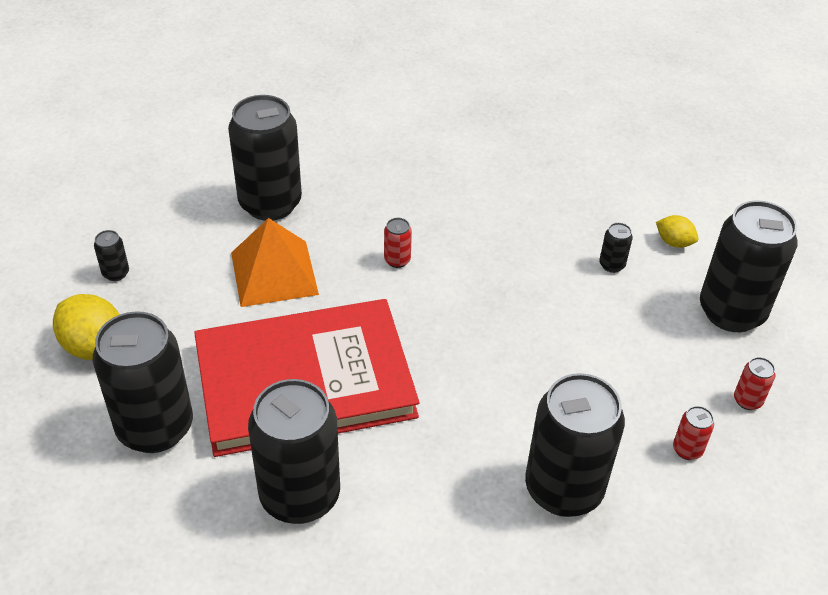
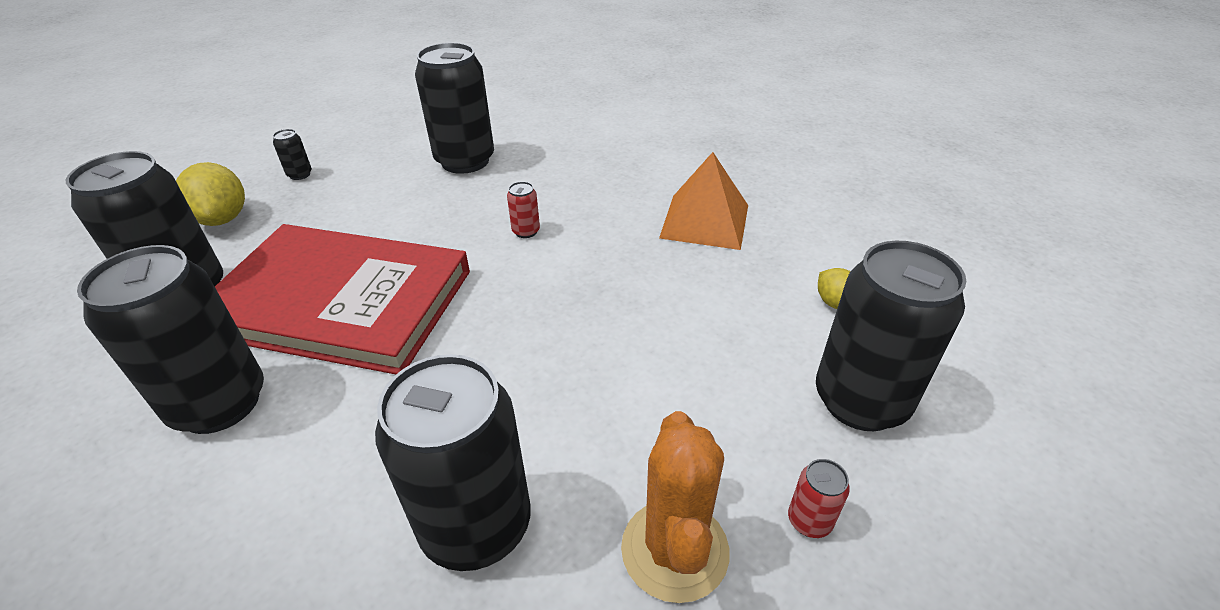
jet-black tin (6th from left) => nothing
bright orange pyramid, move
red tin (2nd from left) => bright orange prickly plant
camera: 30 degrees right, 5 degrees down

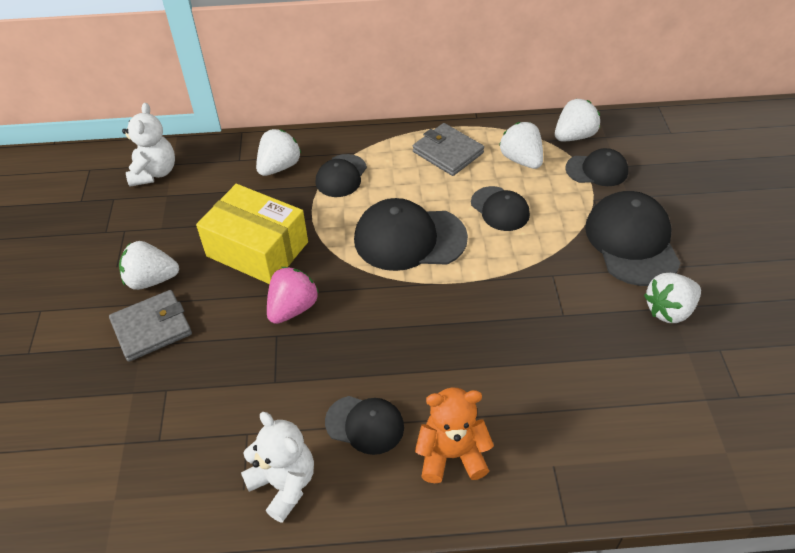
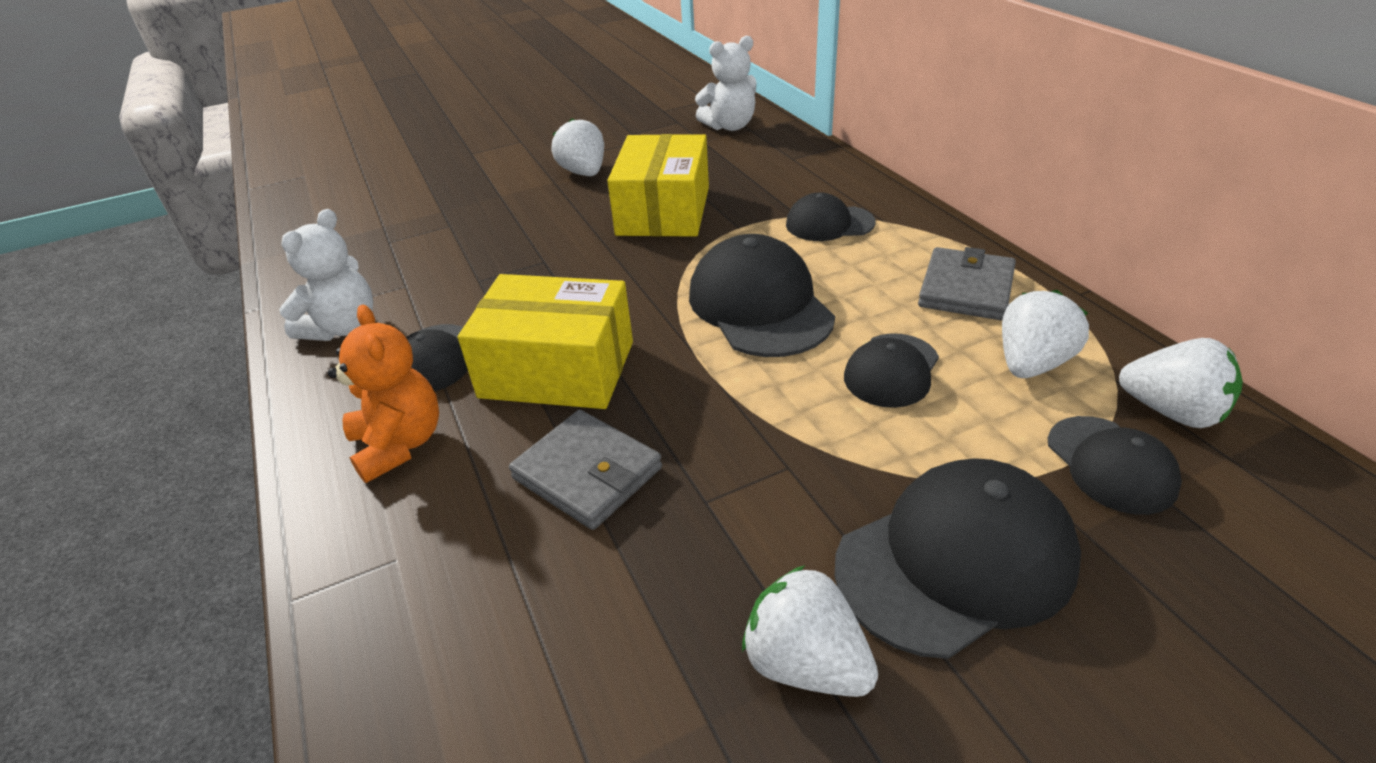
pure white toy strawberry (2nd from left) => nothing
rosy toy strawberry => nothing
nothing => golden parcel (1st from left)
grey billfold (1st from left), move
camera: 70 degrees right, 10 degrees down

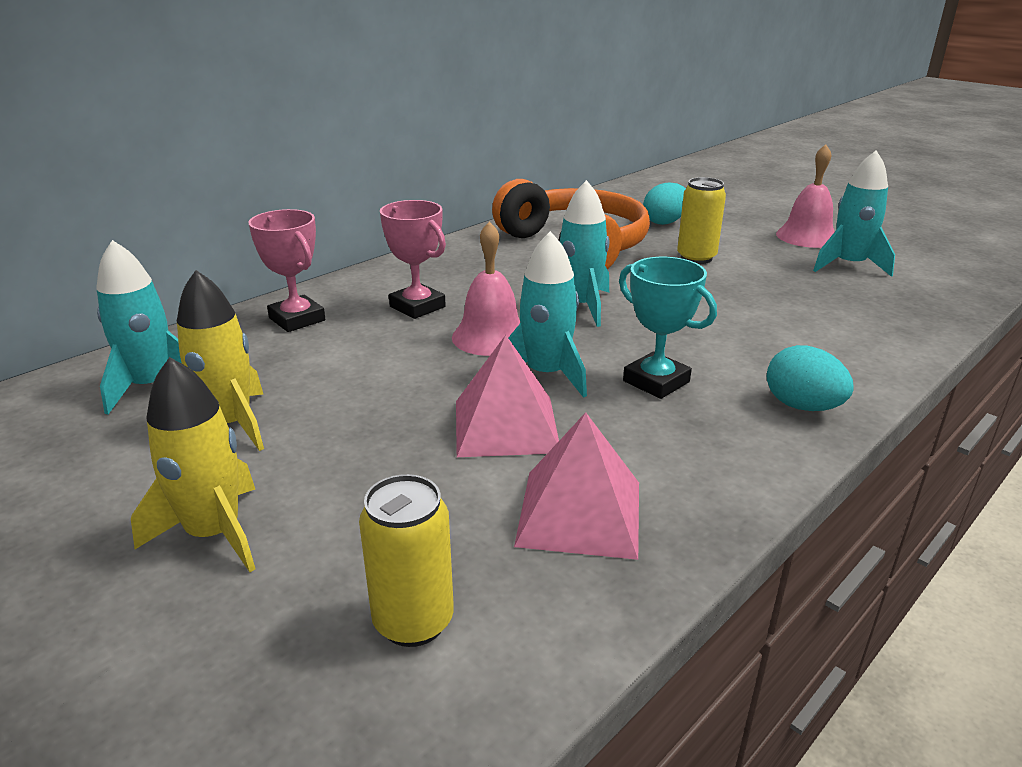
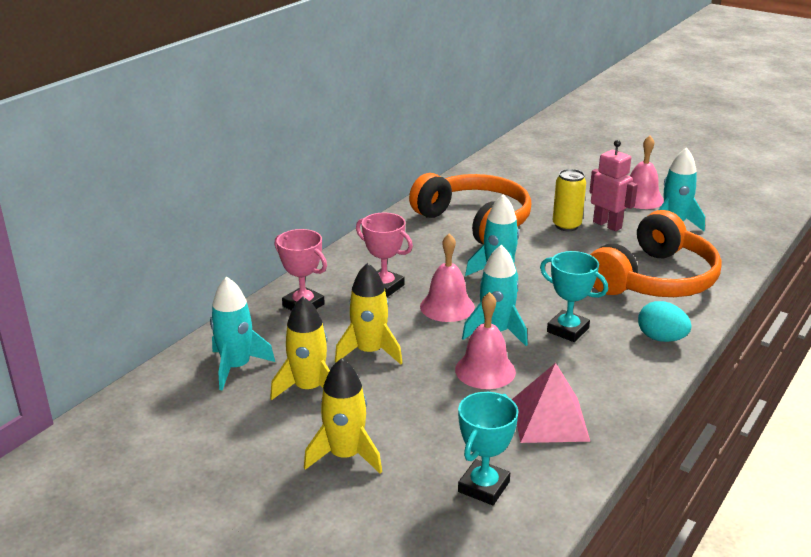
aqua egg shape (1st from left) => nothing
nothing => golden rocket (3rd from left)
nothing => rosy robot figure
nothing => bright orange headphones (2nd from left)
golden tin (1st from left) => aqua prize cup (1st from left)
rosy pyramid (1st from left) => rosy hand bell (2nd from left)
camera: 10 degrees left, 0 degrees up

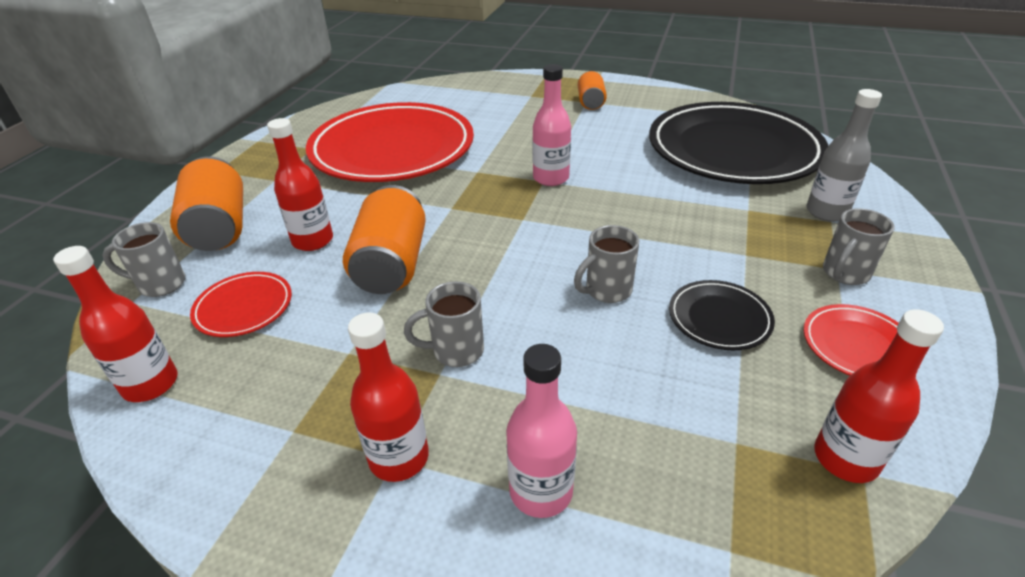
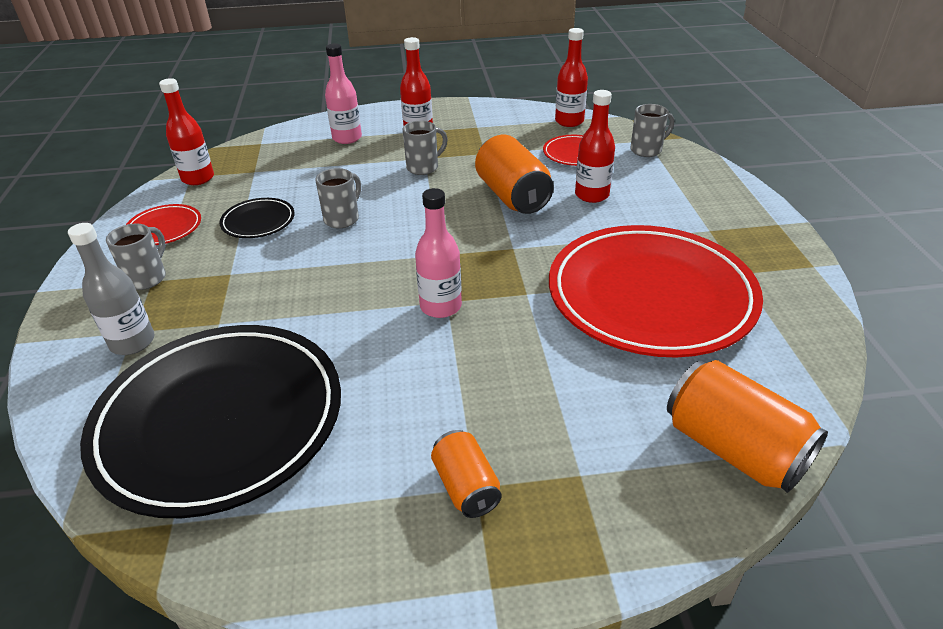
bright orange tin (1st from left in the first image) => bright orange tin (3rd from left), move
camera: 155 degrees right, 0 degrees up

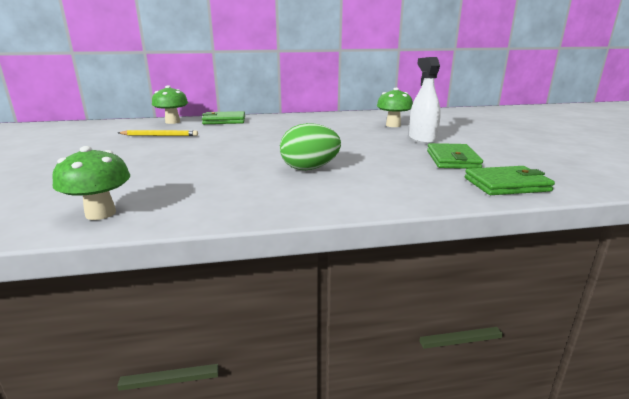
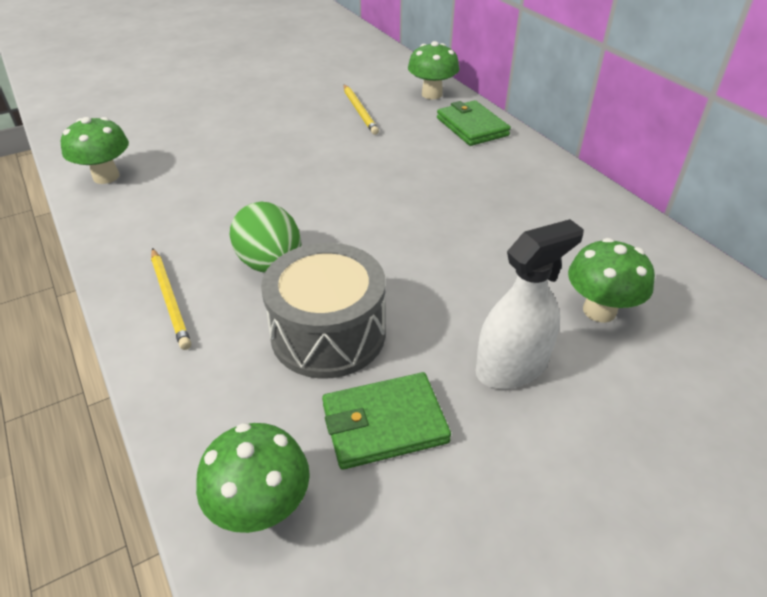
nothing => golden wooden pencil (1st from left)
nothing => grey snare drum
leaf-green billfold (3rd from left) => leaf-green toadstool (2nd from left)
camera: 70 degrees right, 20 degrees up

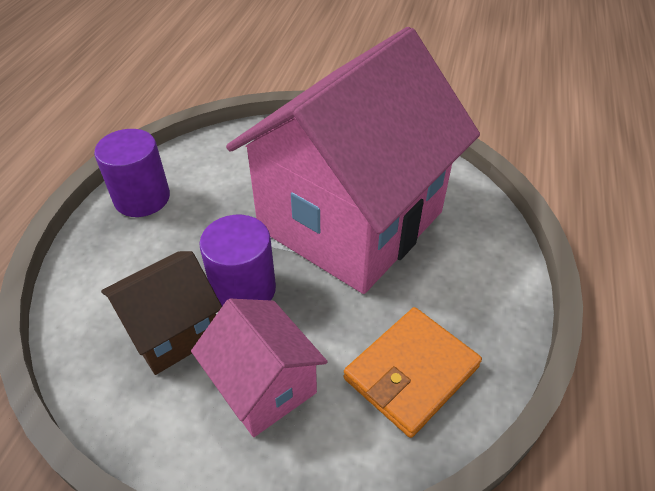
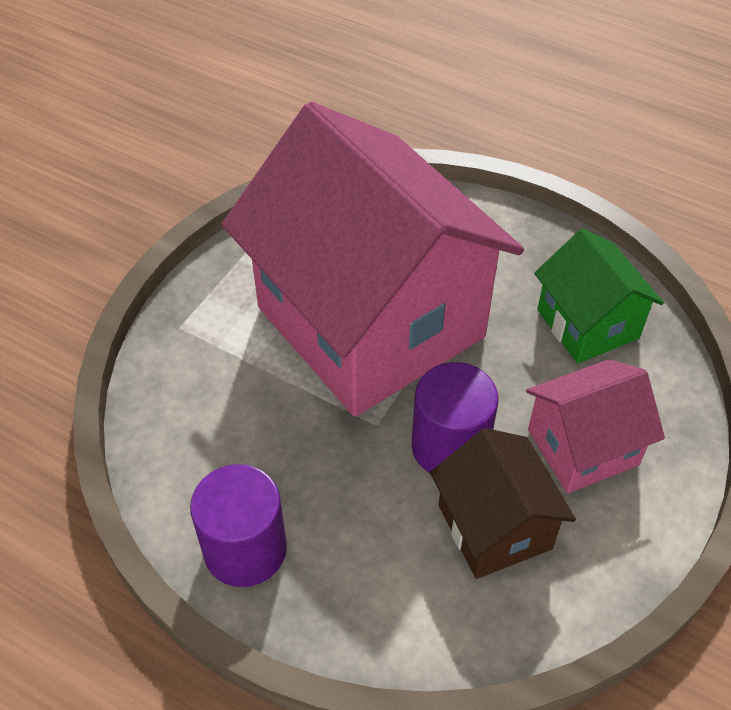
bright orange billfold => leaf-green toy house
camera: 75 degrees left, 5 degrees up

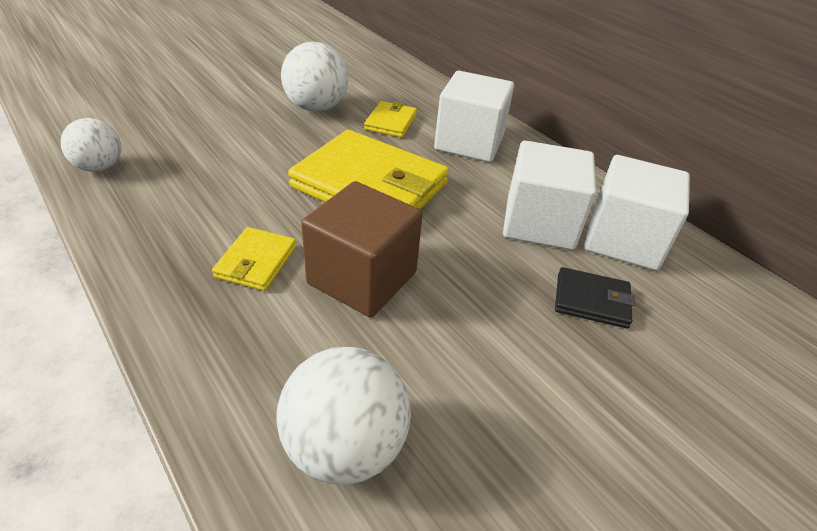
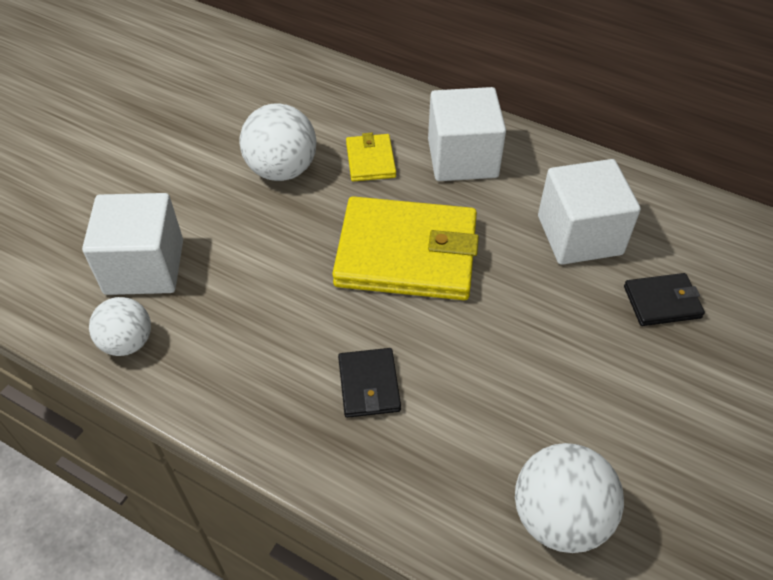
russet cube => nothing
pure white cube (3rd from left in the first image) => pure white cube (1st from left), move
golden billfold (1st from left) => jet-black billfold (1st from left)
camera: 20 degrees left, 10 degrees up

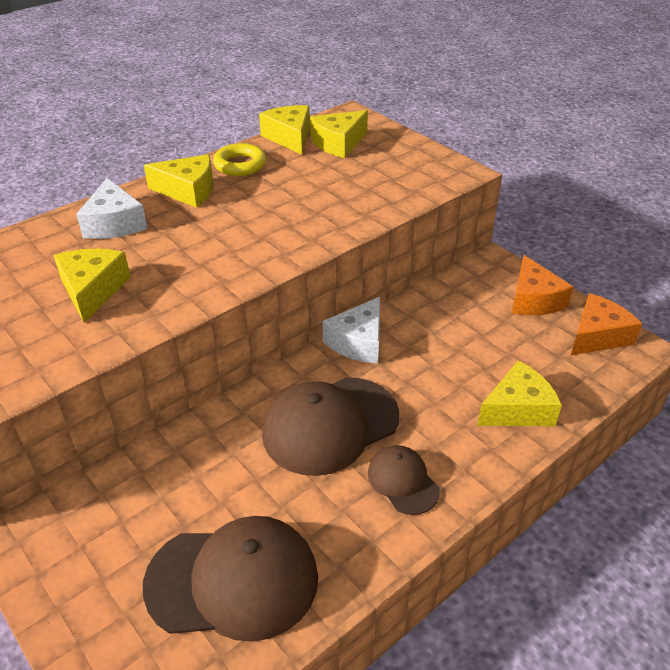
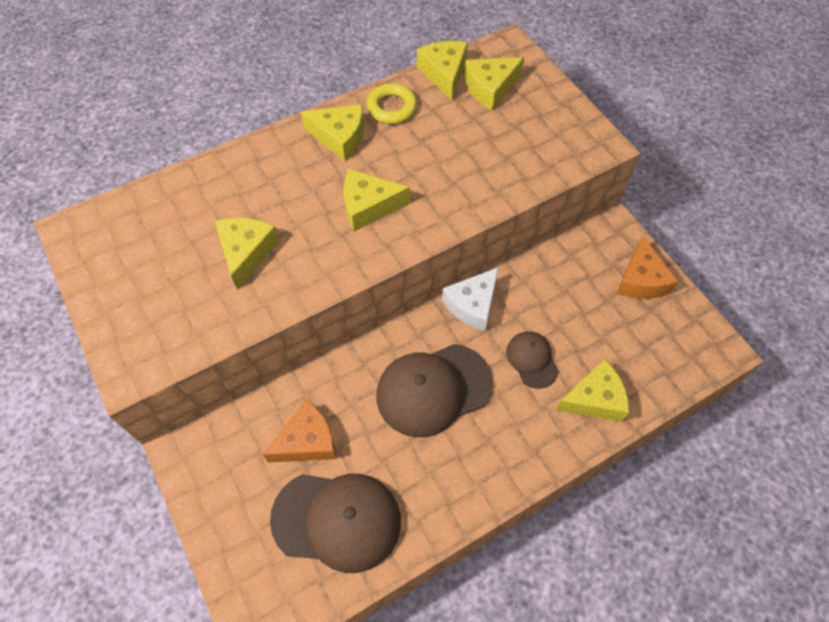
pure white cheese wedge (1st from left) => nothing
nothing => golden cheese wedge (3rd from left)
russet baseball cap (3rd from left), move
bright orange cheese wedge (2nd from left in the first image) => bright orange cheese wedge (1st from left), move
camera: 10 degrees right, 20 degrees up

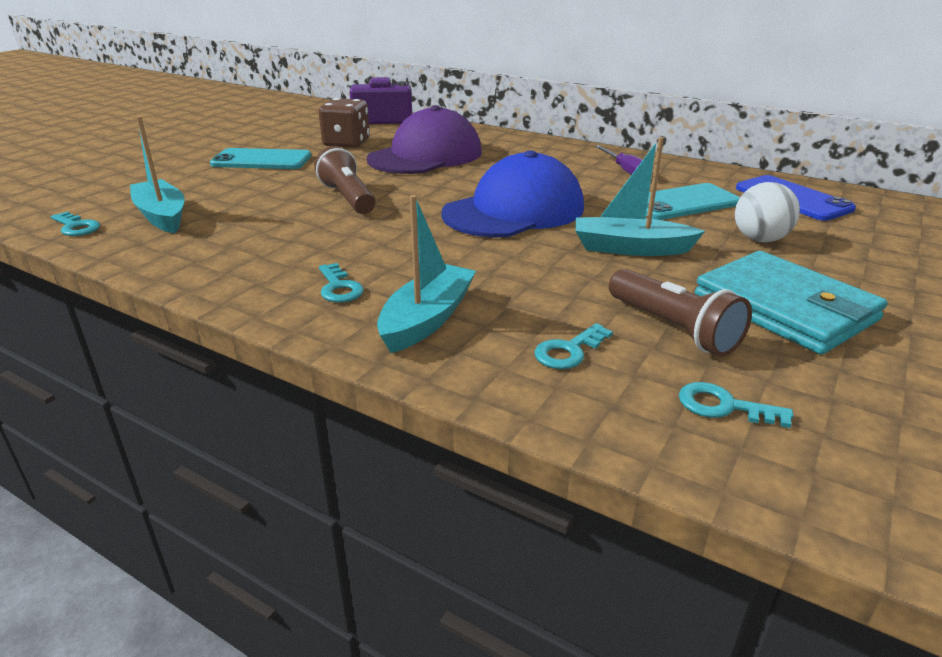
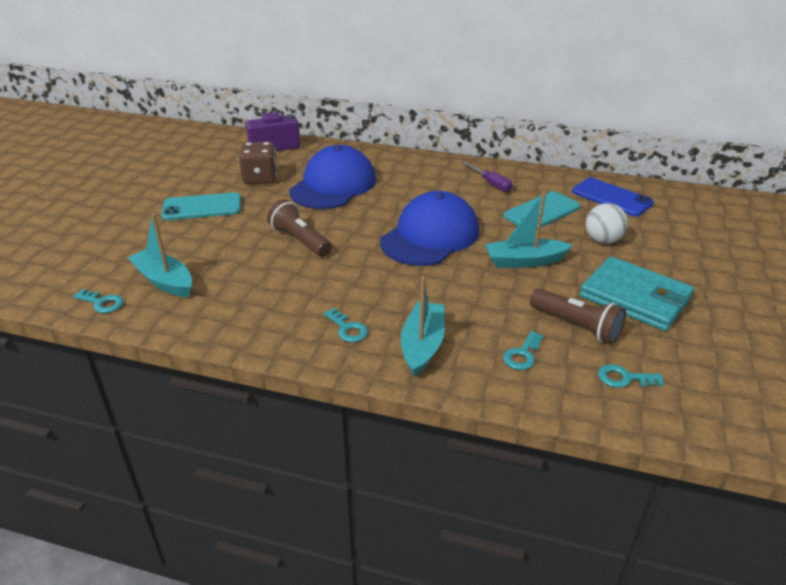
violet baseball cap => royal blue baseball cap (1st from left)
camera: 15 degrees left, 5 degrees up

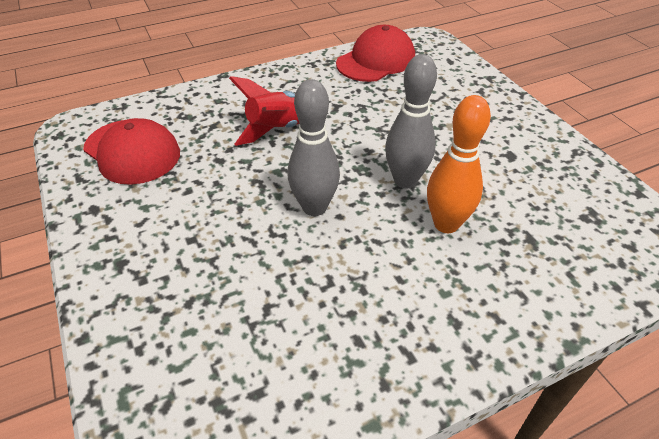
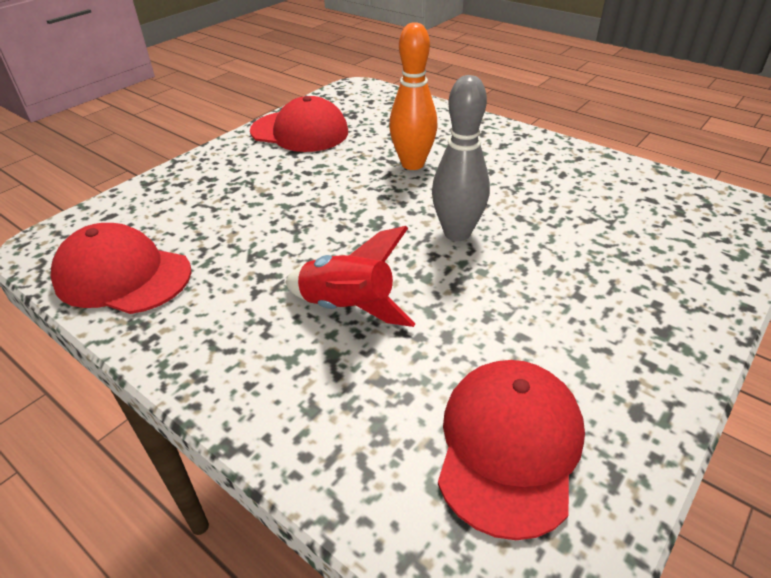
grey bowling pin (2nd from left) => nothing
nothing => red baseball cap (2nd from left)
camera: 115 degrees left, 5 degrees down

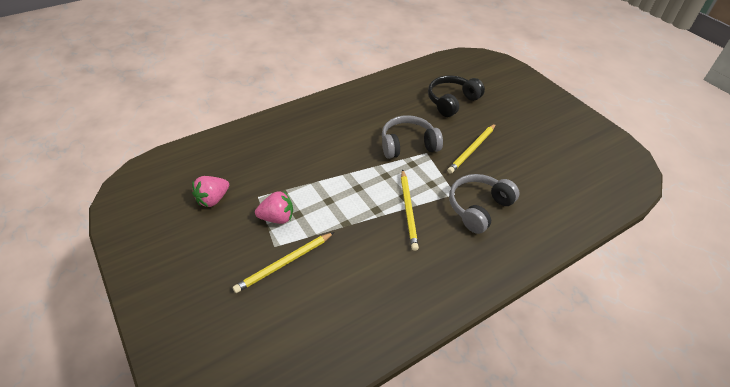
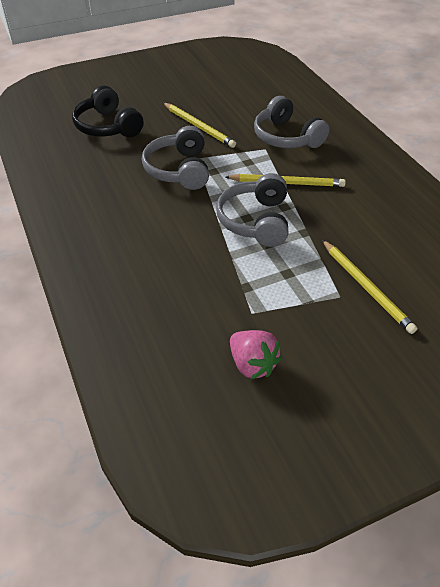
rosy toy strawberry (2nd from left) => nothing
nothing => grey headphones (2nd from left)
camera: 80 degrees left, 0 degrees up

